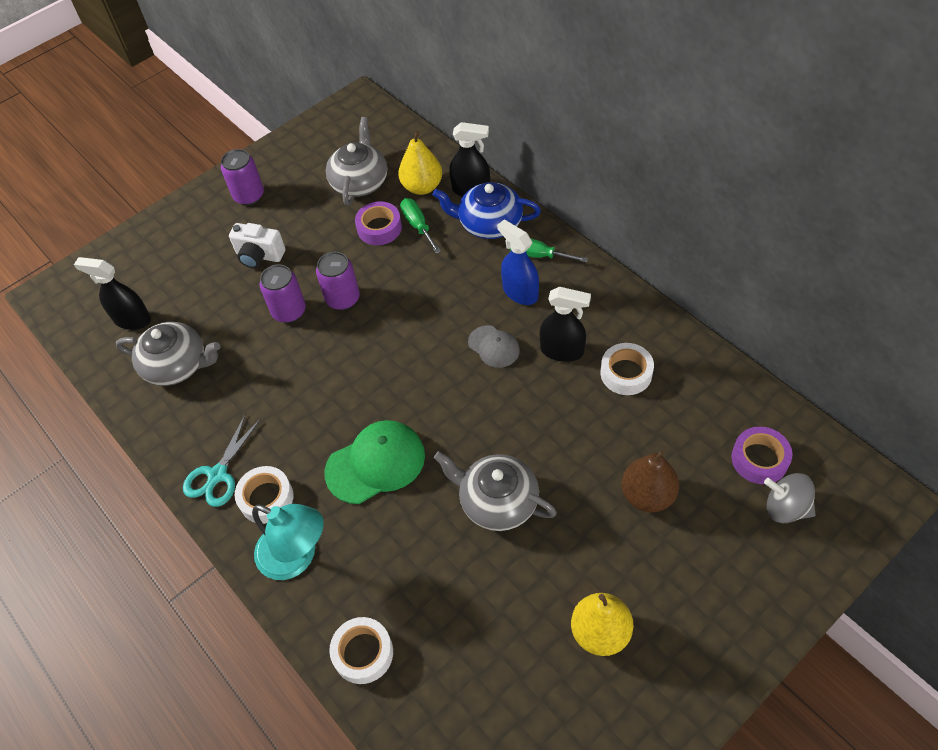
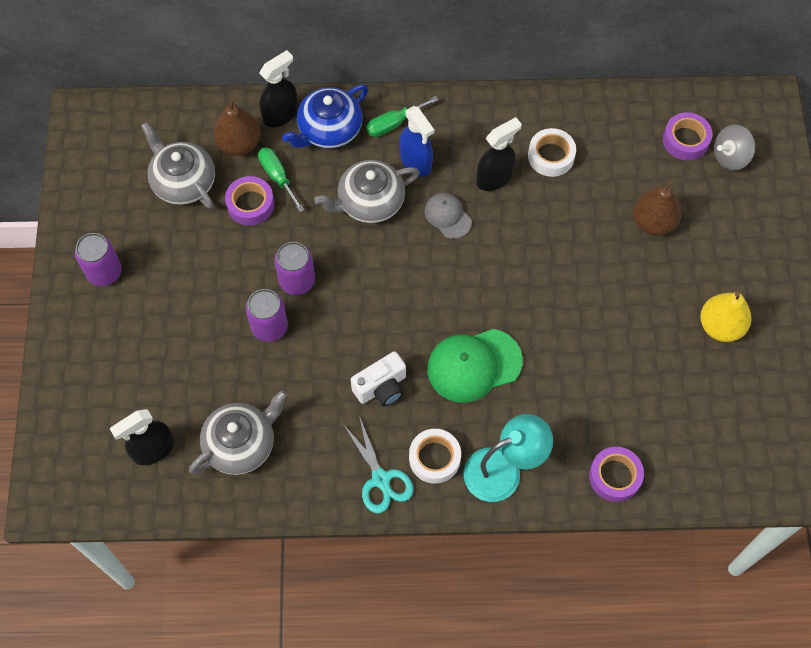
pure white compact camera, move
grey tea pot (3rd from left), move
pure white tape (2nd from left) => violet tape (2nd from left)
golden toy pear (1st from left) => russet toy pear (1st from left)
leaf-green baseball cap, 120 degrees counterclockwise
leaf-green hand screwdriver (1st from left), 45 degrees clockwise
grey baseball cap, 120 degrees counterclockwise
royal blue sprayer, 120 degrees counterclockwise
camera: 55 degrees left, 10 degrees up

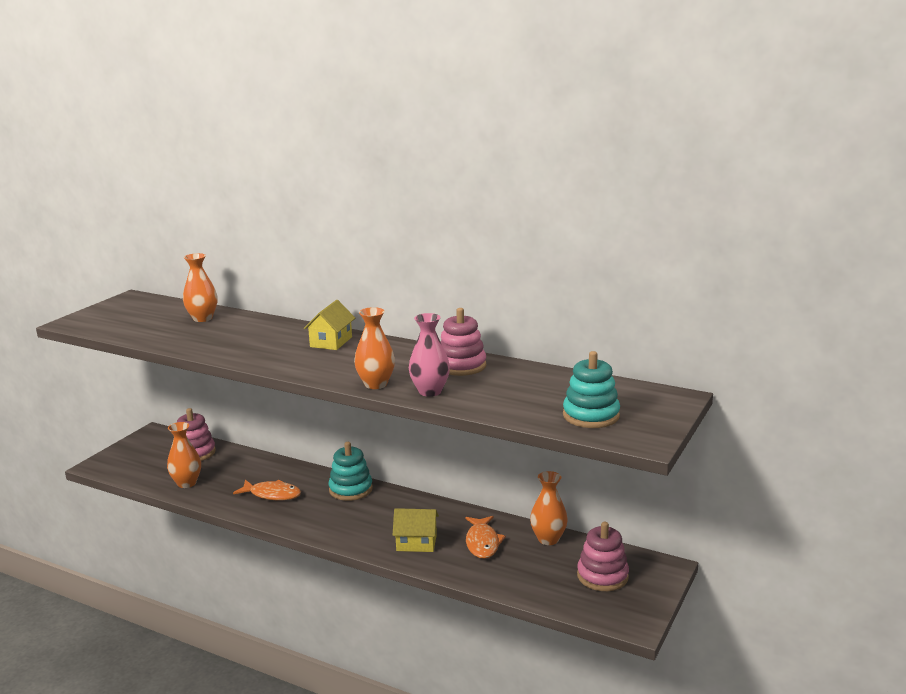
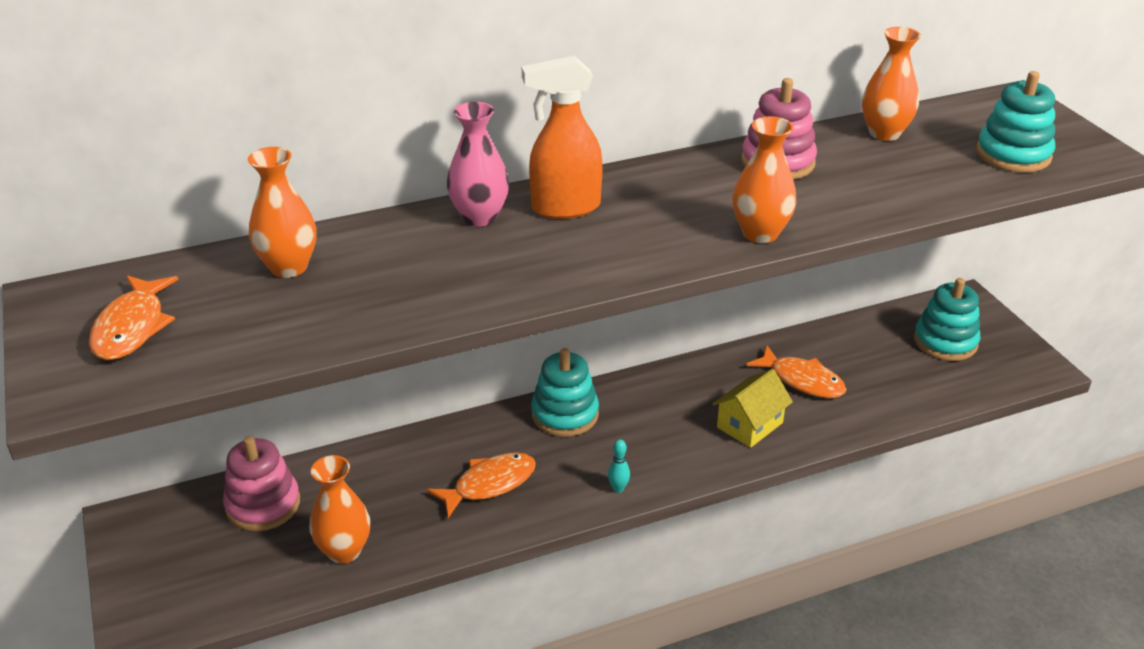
nothing => bright orange fish figure (1st from left)
nothing => aqua bowling pin
rosy flower vase, move
bright orange flower vase (4th from left), move
golden toy house (1st from left) => bright orange sprayer
rosy ring stacker (3rd from left) => aqua ring stacker (2nd from left)
camera: 50 degrees left, 15 degrees up

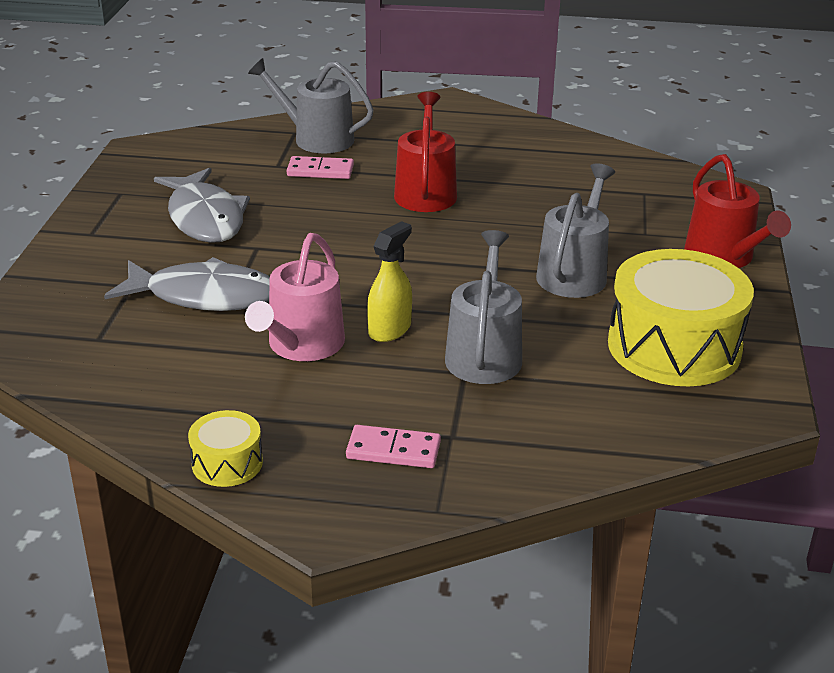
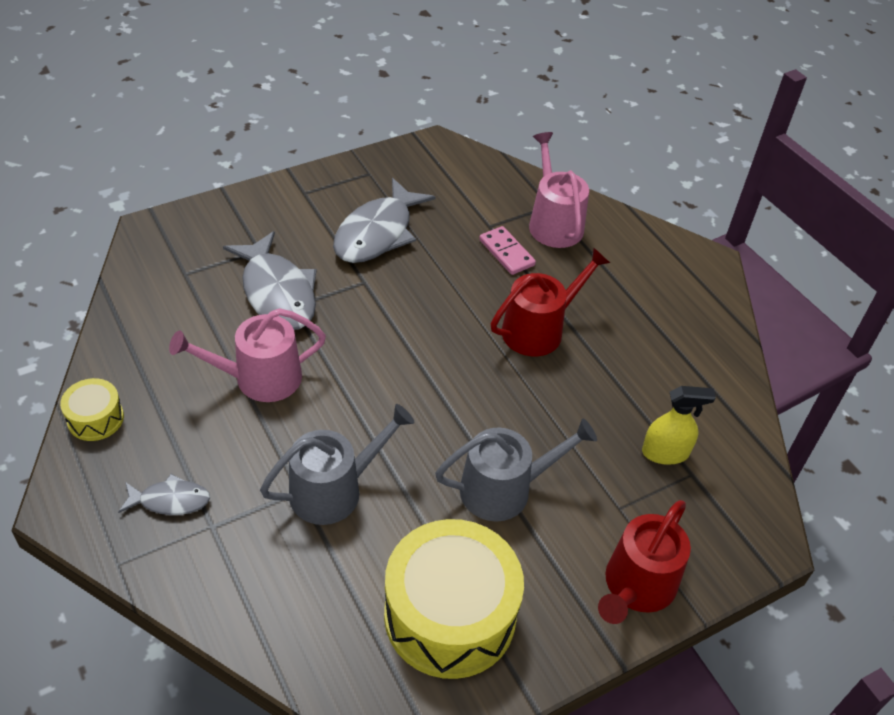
golden sprayer, move
rosy domino piece (2nd from left) => grey fish figure (1st from left)
grey sprinkling can (1st from left) => rosy sprinkling can (2nd from left)
camera: 50 degrees right, 15 degrees up

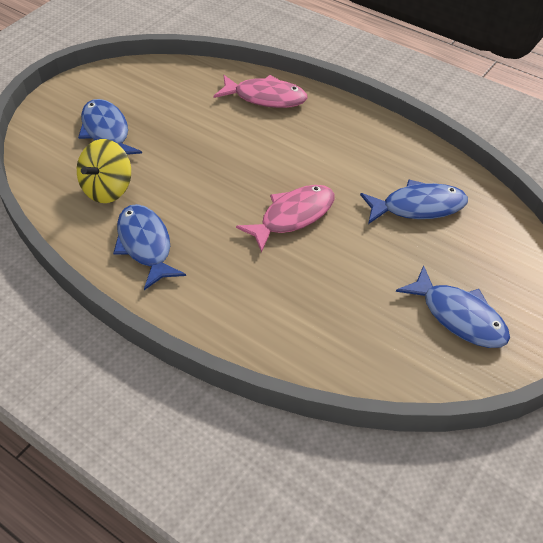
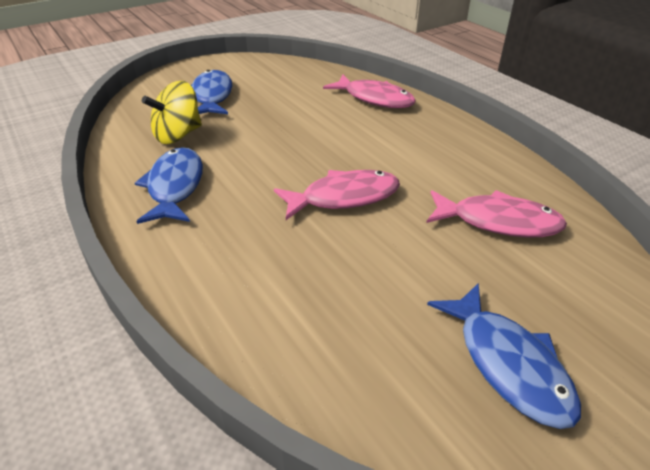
royal blue fish figure (3rd from left) => rosy fish figure (3rd from left)
camera: 20 degrees right, 10 degrees down

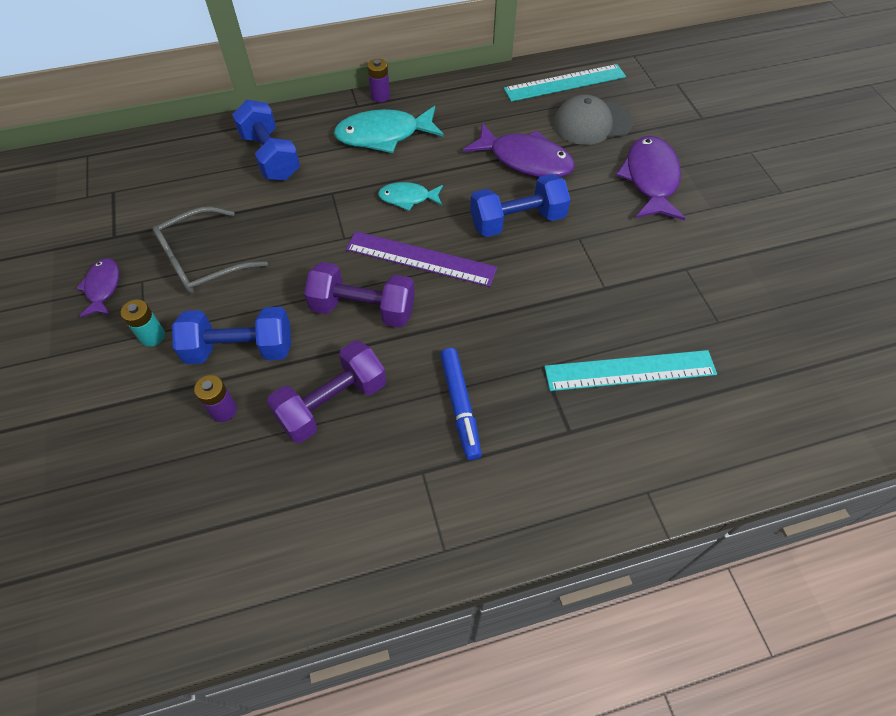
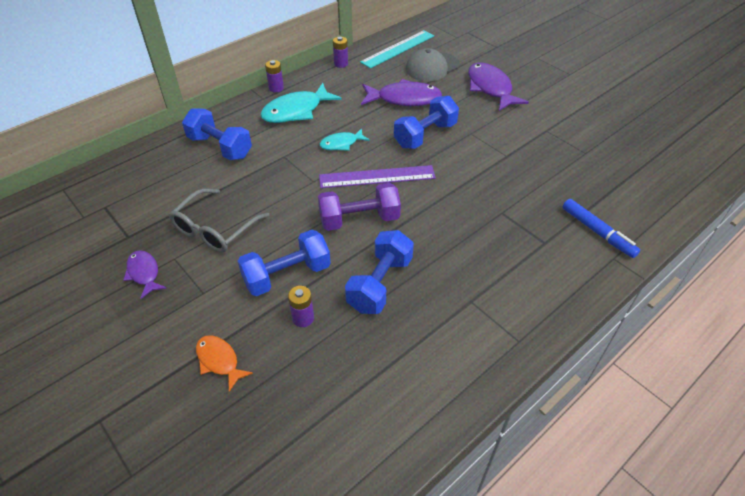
aqua power cell => nothing
aqua ruler (2nd from left) => nothing
nothing => bright orange fish figure
nothing => violet power cell (3rd from left)
royal blue marker, move
violet dumbbell (1st from left) => royal blue dumbbell (3rd from left)
camera: 25 degrees left, 10 degrees down

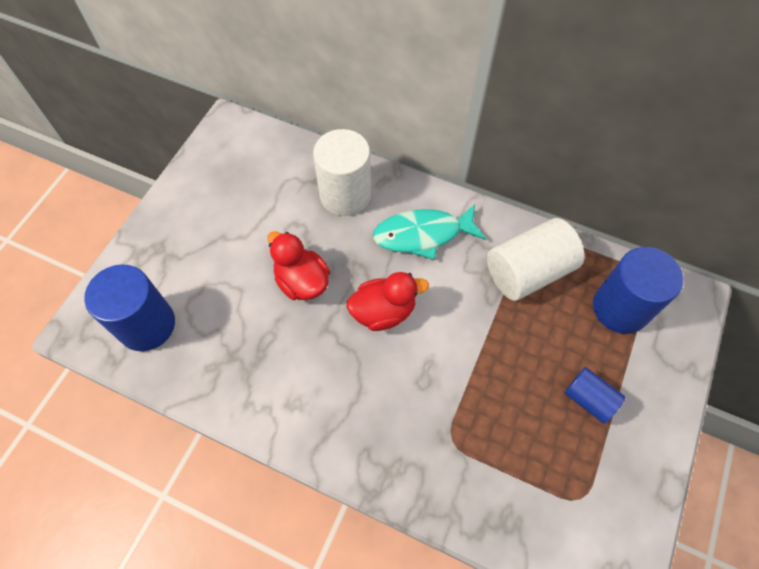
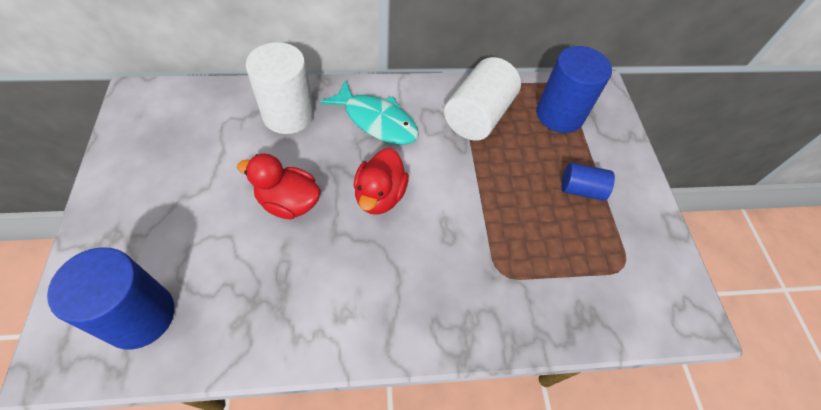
red toy duck (2nd from left), 150 degrees clockwise
aqua fish figure, 105 degrees counterclockwise
camera: 35 degrees left, 5 degrees down

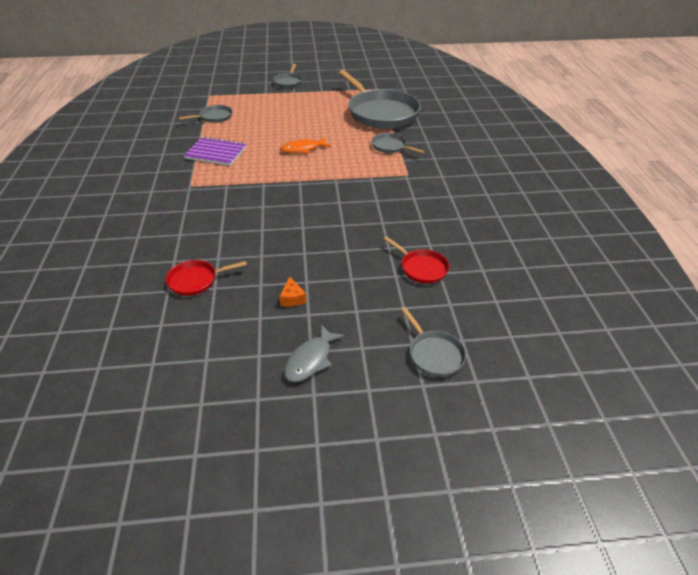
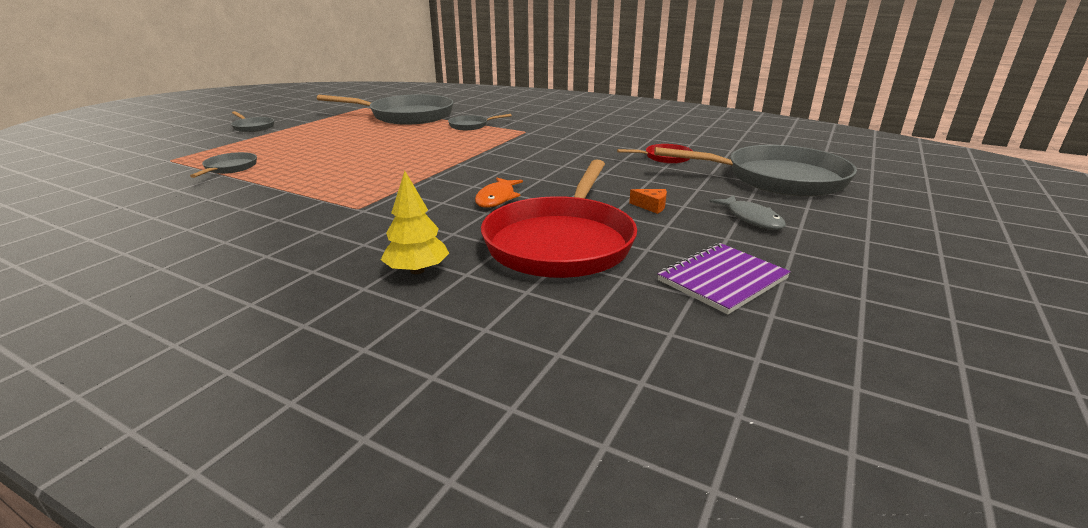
nothing => golden toy tree
violet notebook, move
bright orange fish figure, move
red pan (1st from left), x2.24
grey pan (5th from left), x2.24
camera: 55 degrees left, 15 degrees down

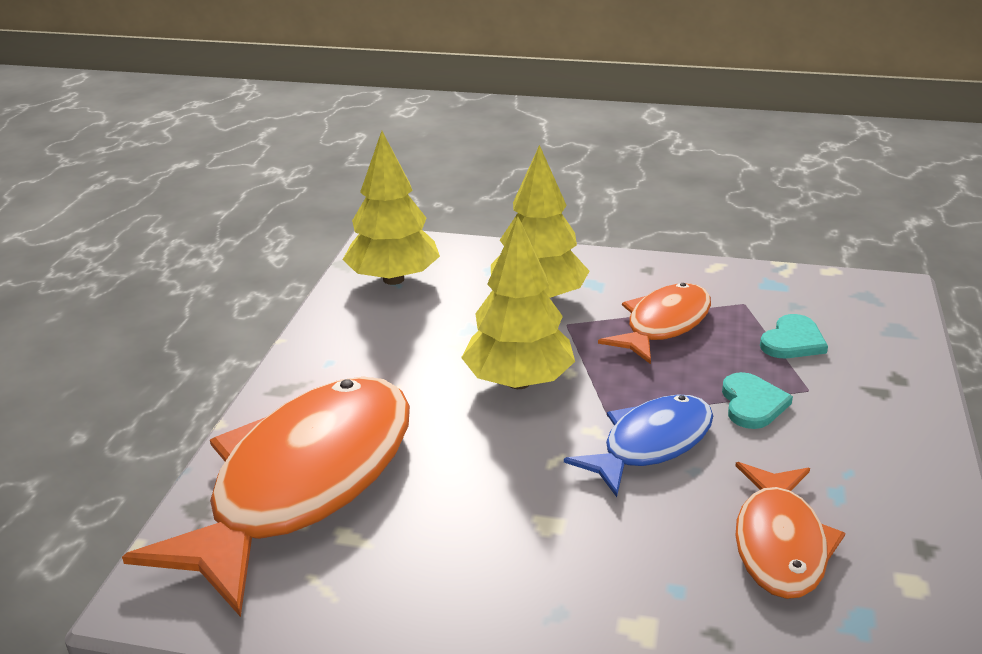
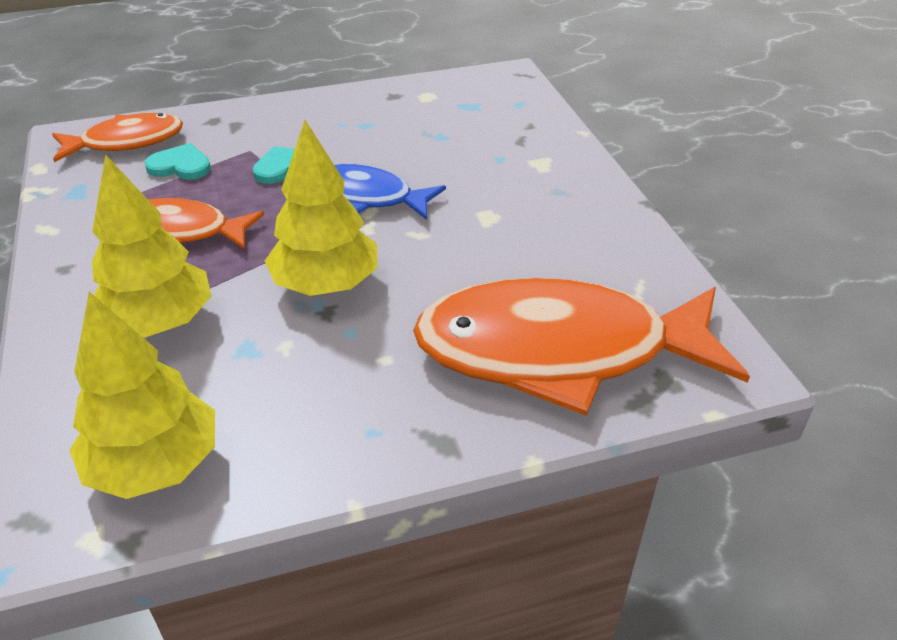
bright orange fish figure (3rd from left in the first image) => bright orange fish figure (1st from left), move
camera: 120 degrees left, 10 degrees up

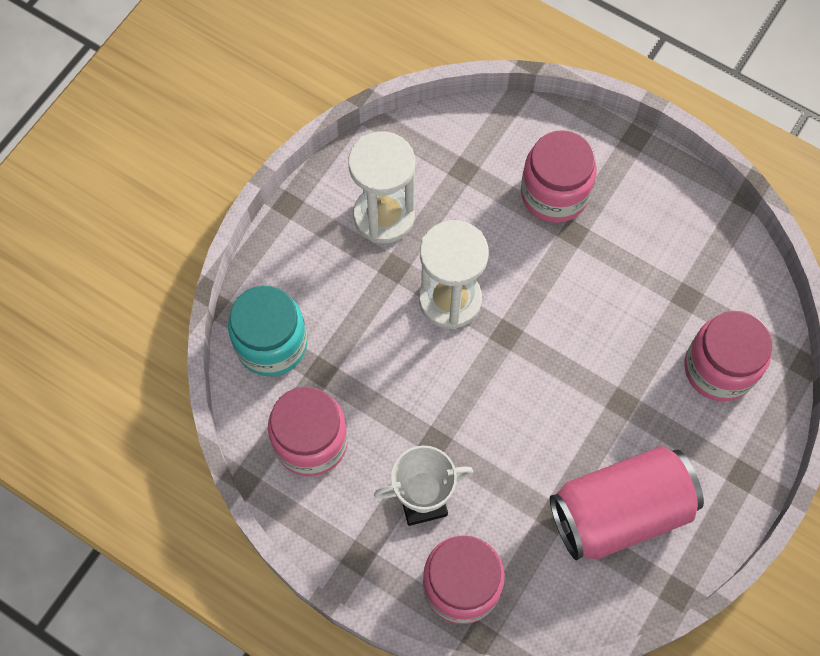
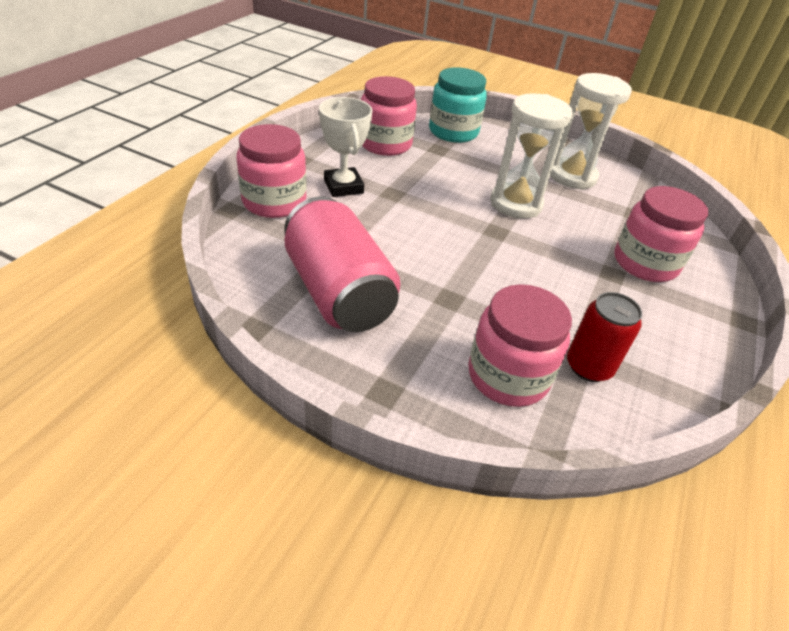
nothing => red tin
camera: 80 degrees right, 25 degrees down

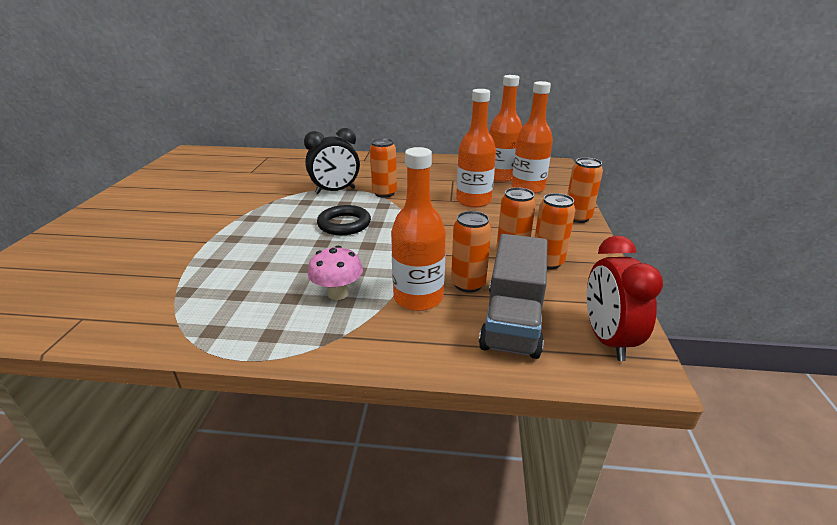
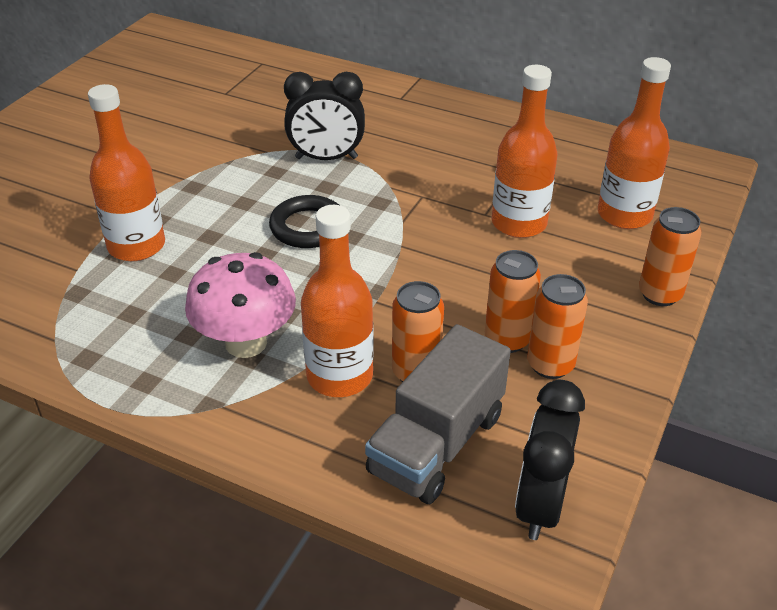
bright orange tin (1st from left) => nothing
bright orange drink bottle (3rd from left in the first image) => bright orange drink bottle (1st from left), move
red bedside clock => jet-black bedside clock (2nd from left)
rosy toadstool, x1.52
camera: 20 degrees right, 10 degrees up

